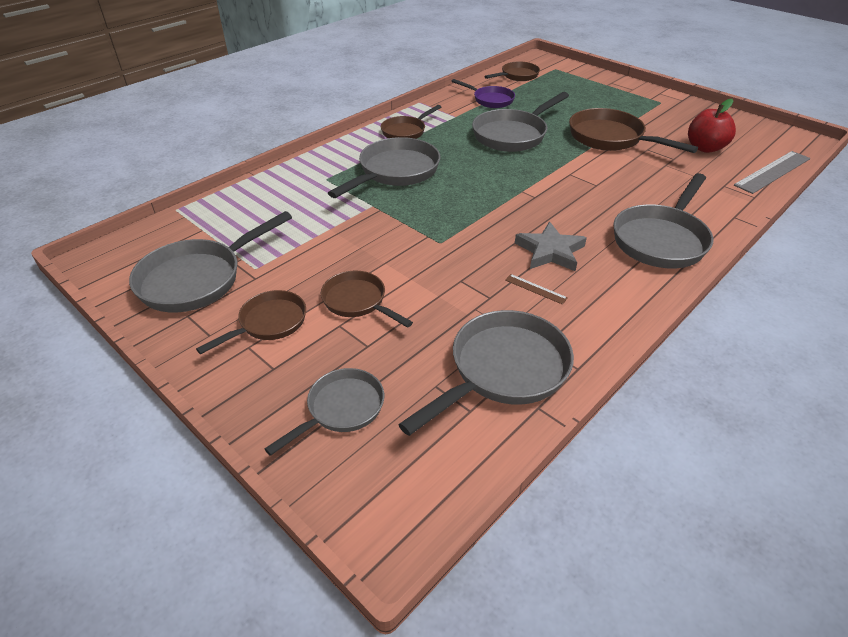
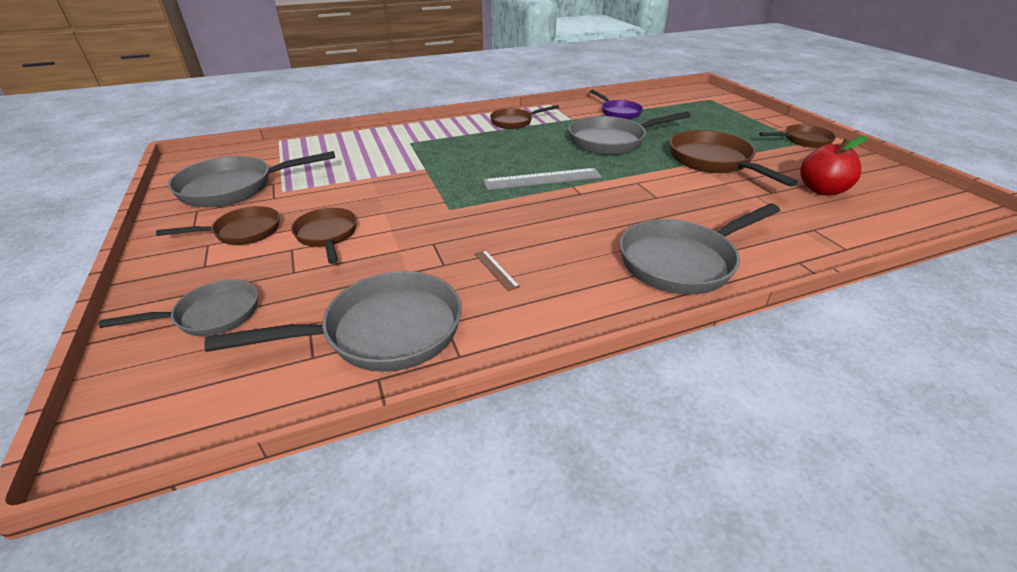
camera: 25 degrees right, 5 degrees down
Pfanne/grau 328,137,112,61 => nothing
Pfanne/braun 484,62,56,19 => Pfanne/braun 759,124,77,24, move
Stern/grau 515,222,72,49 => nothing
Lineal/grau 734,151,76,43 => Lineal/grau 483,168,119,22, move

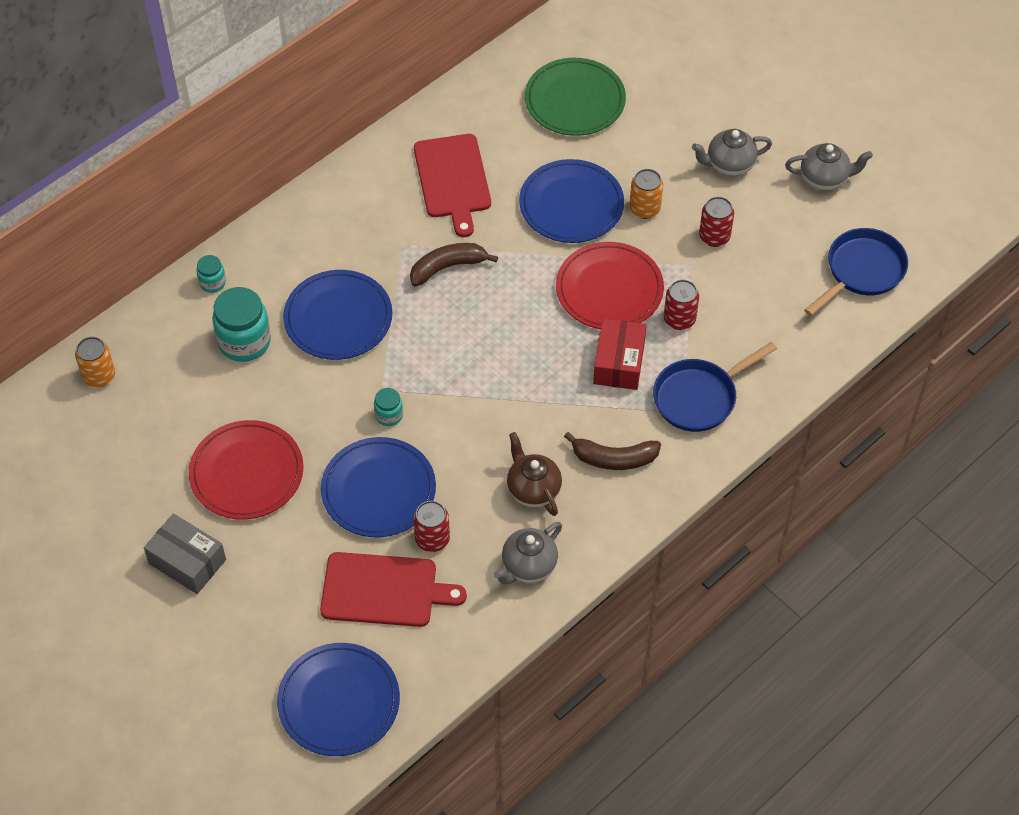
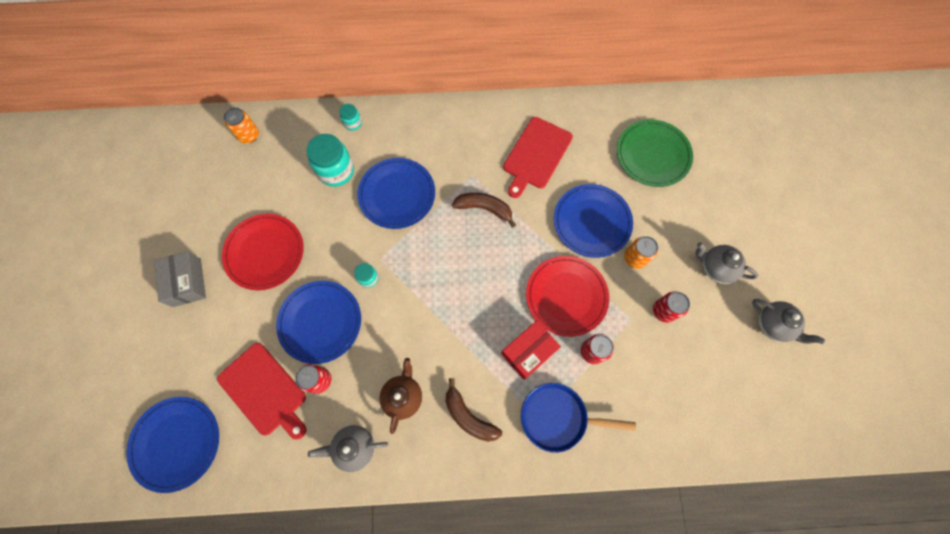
camera: 40 degrees right, 15 degrees up
Pfanne/blau 804,228,104,88 => nothing

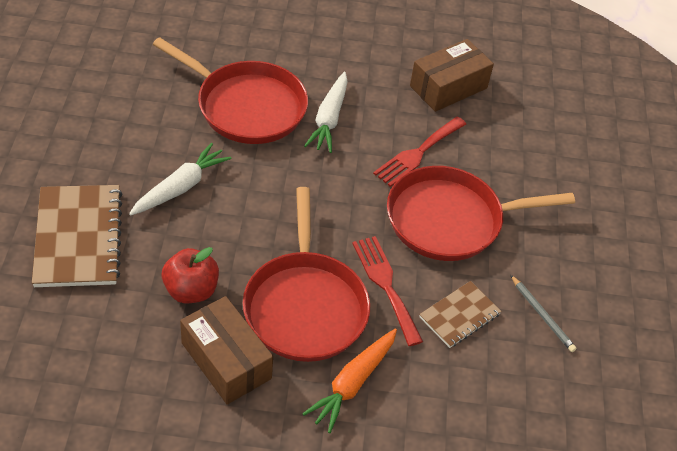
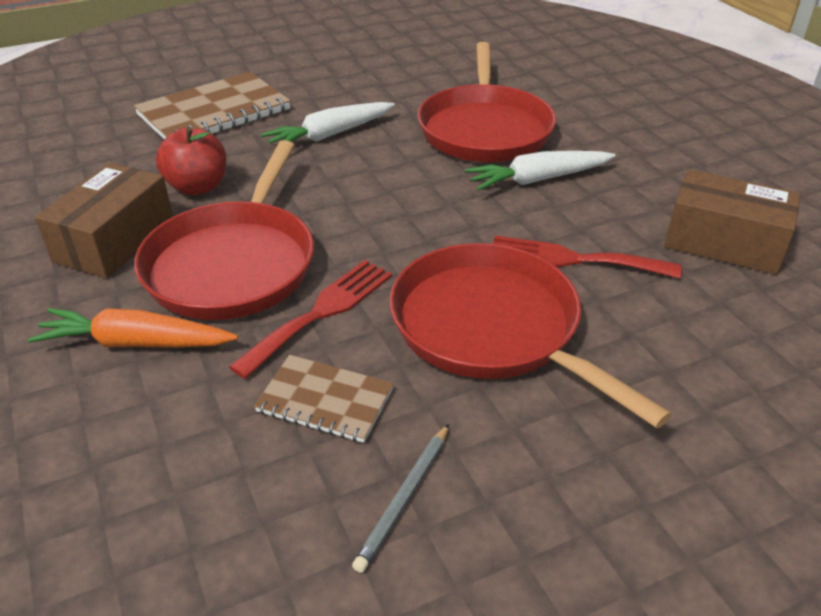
camera: 65 degrees right, 10 degrees down
Karotte/weiß 129,143,103,73 => Karotte/weiß 261,102,134,47, 135 degrees clockwise
Pfanne/rot 243,187,127,175 => Pfanne/rot 134,140,180,180, 45 degrees counterclockwise

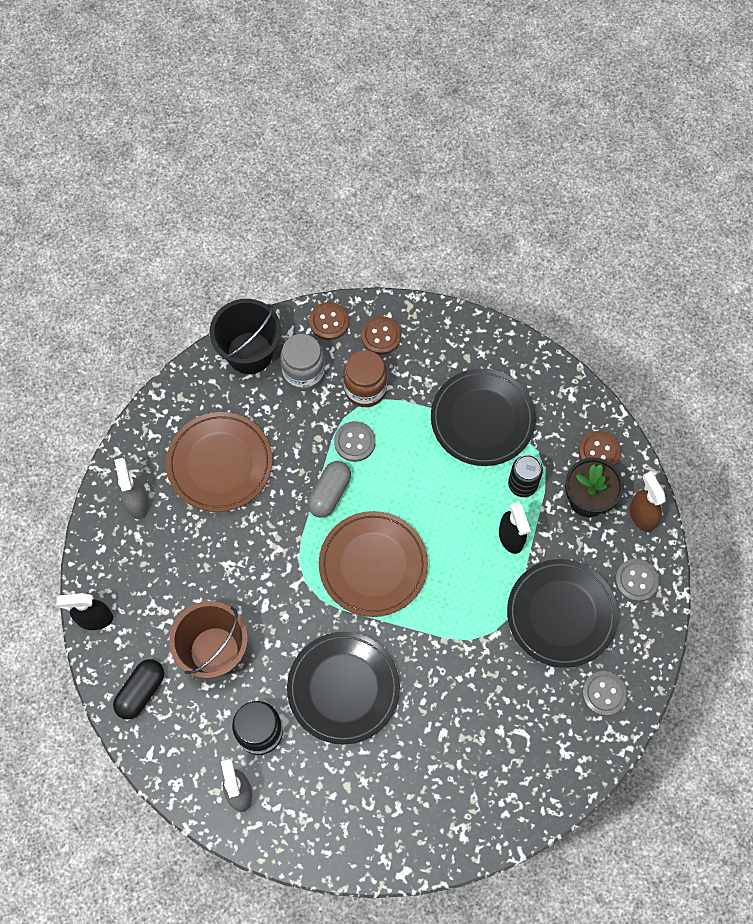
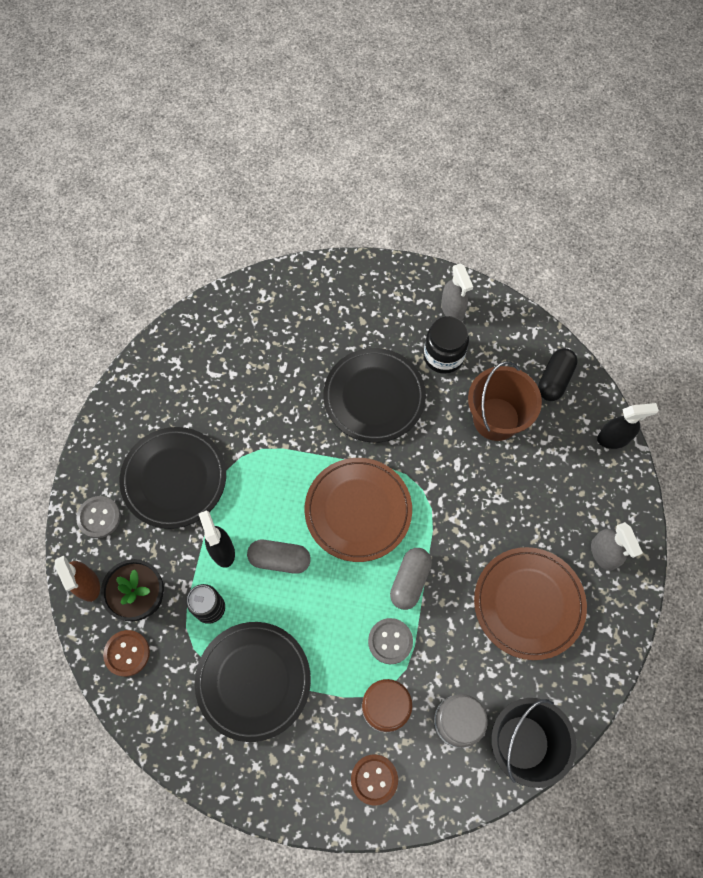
camera: 175 degrees right, 0 degrees up
Knopf/braun 309,302,40,38 => nothing
Knopf/grau 582,671,46,45 => nothing
nothing => Kapsel/grau 247,540,64,34

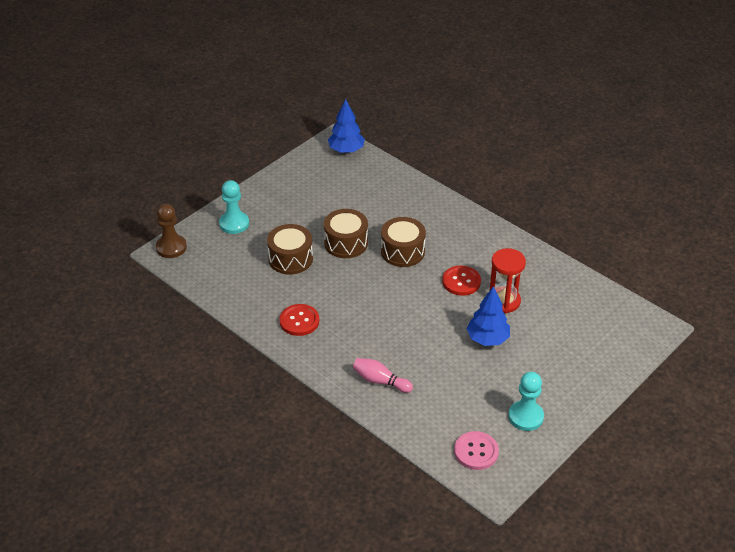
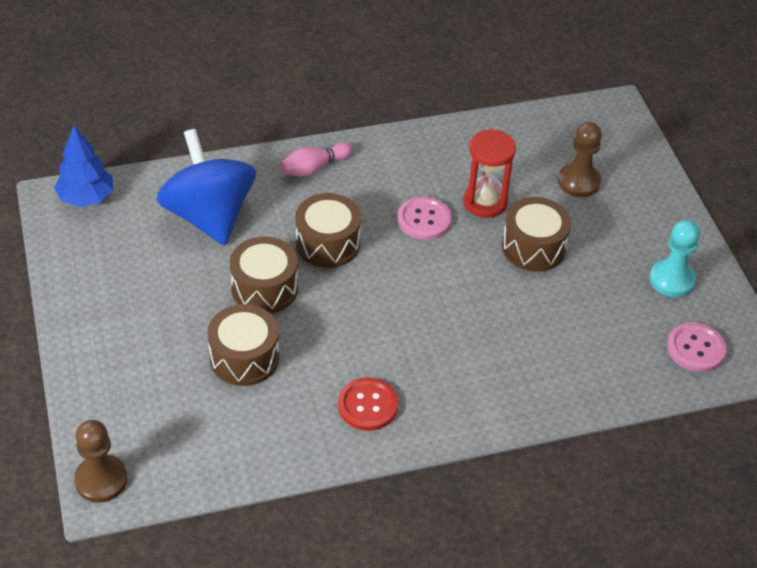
camera: 60 degrees left, 5 degrees up
Bauer/türkis 219,180,30,54 => nothing
Bowlingkegel/rosa 353,358,60,35 => Bowlingkegel/rosa 280,143,72,33, move
Knopf/rot 442,265,39,31 => Knopf/rosa 397,197,54,43
Baum/blau 466,286,44,60 => Trommel/braun 502,197,69,75
nothing => Kreisel/blau 157,129,99,116
nothing => Bauer/braun 558,122,44,75

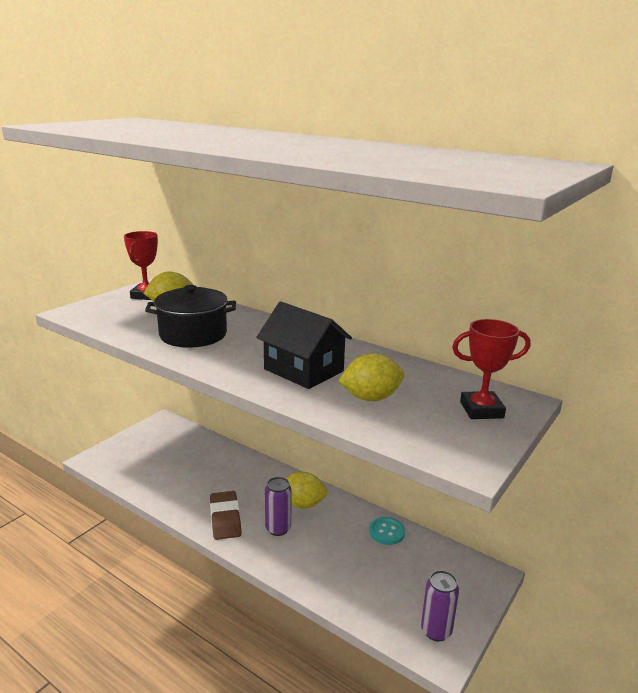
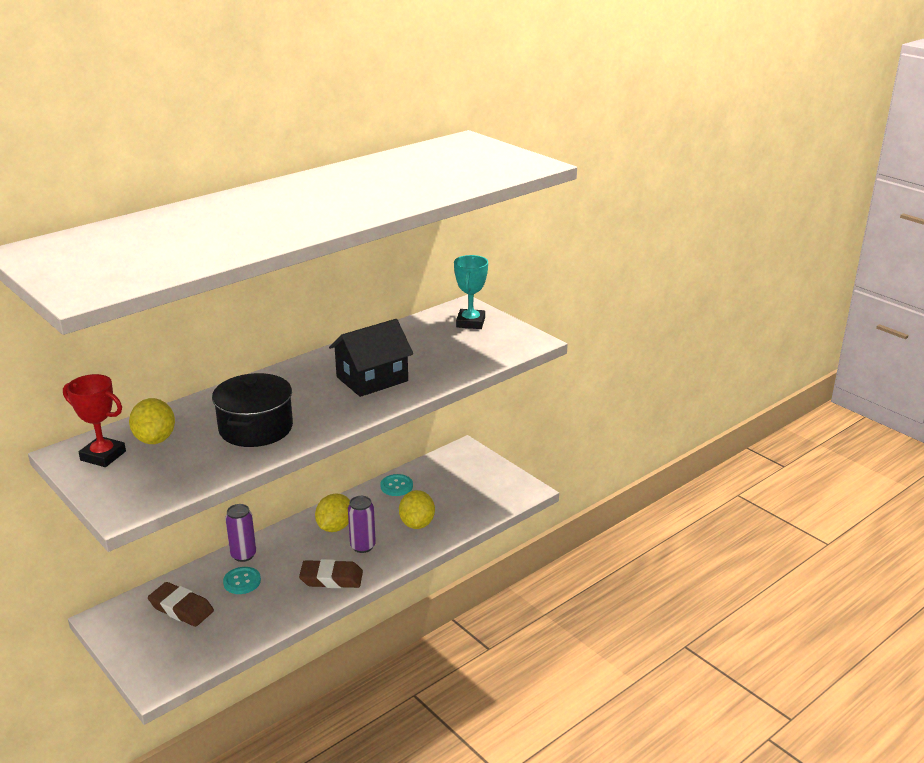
camera: 75 degrees left, 5 degrees up
Zitrone/gelb 339,353,65,48 => Zitrone/gelb 399,490,36,39, move
Dose/lila 421,570,38,72 => Dose/lila 225,504,31,58, move
Pokal/rot 452,319,78,100 => Pokal/türkis 454,255,34,74
nothing => Radiergummi/braun 148,582,66,45
nothing => Knopf/türkis 223,567,38,27

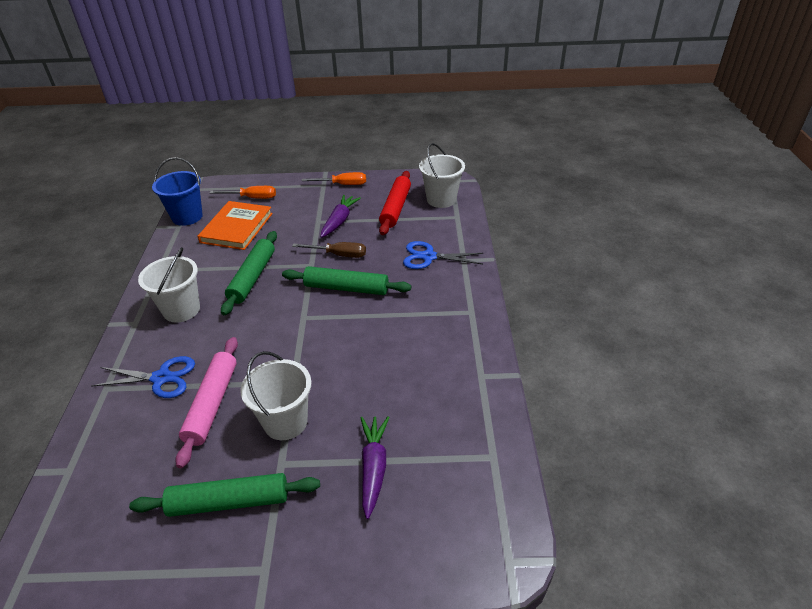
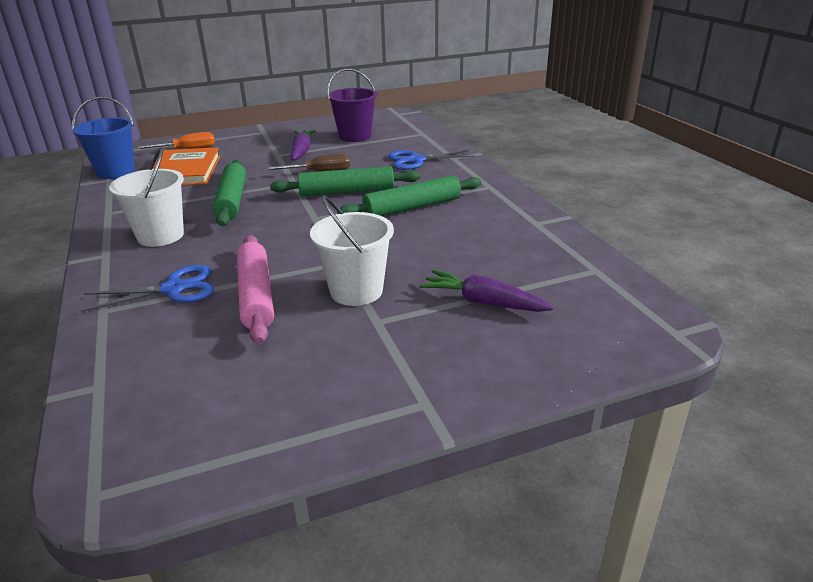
camera: 20 degrees left, 10 degrees down
Nudelholz/grün 129,473,191,44 => Nudelholz/grün 337,175,144,41, move
Schraubenzieher/orange 302,172,64,13 => nothing
Karotte/lila 360,416,30,103 => Karotte/lila 419,270,135,42, 45 degrees counterclockwise
Nudelholz/rot 379,171,32,64 => Eimer/lila 327,68,50,74
Eimer/weiß 419,143,46,65 => nothing

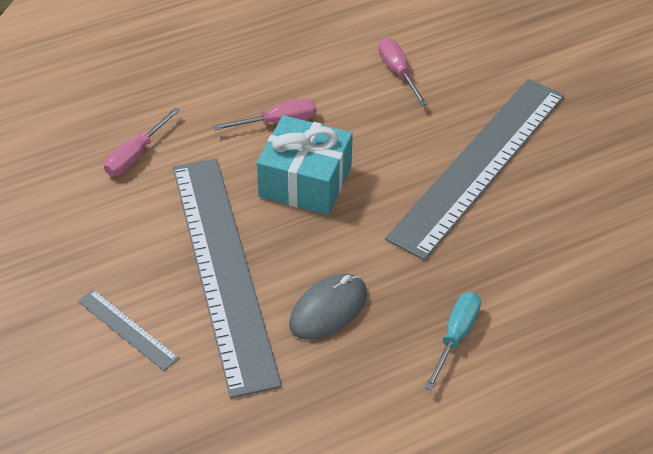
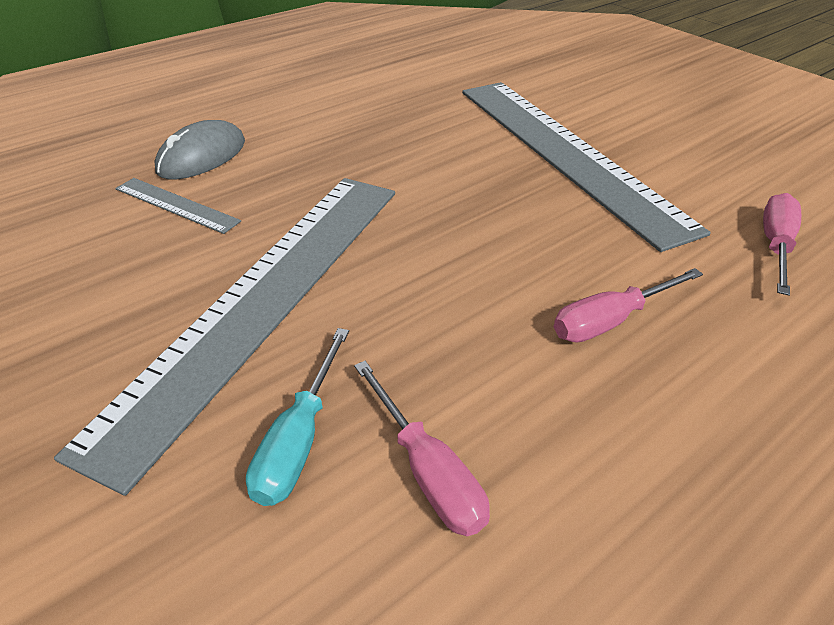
camera: 170 degrees right, 5 degrees down
Lineal/grau 78,289,101,82 => Lineal/grau 115,178,126,56, move
Geschenk/türkis 257,115,96,100 => nothing
Computermaus/grau 289,274,78,66 => Computermaus/grau 154,120,91,59, move
Schraubenzieher/türkis 425,292,56,98 => Schraubenzieher/türkis 246,328,103,178, move

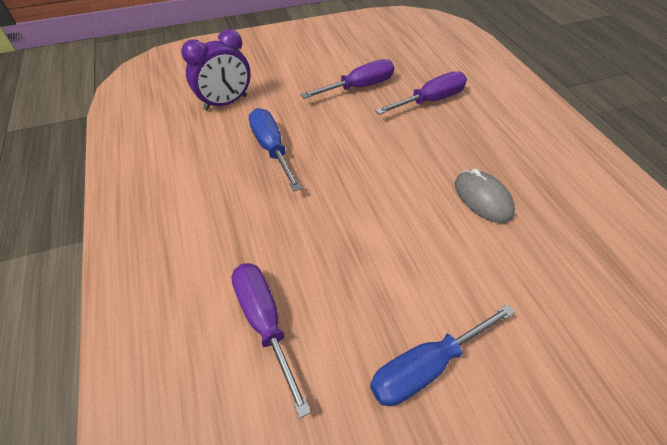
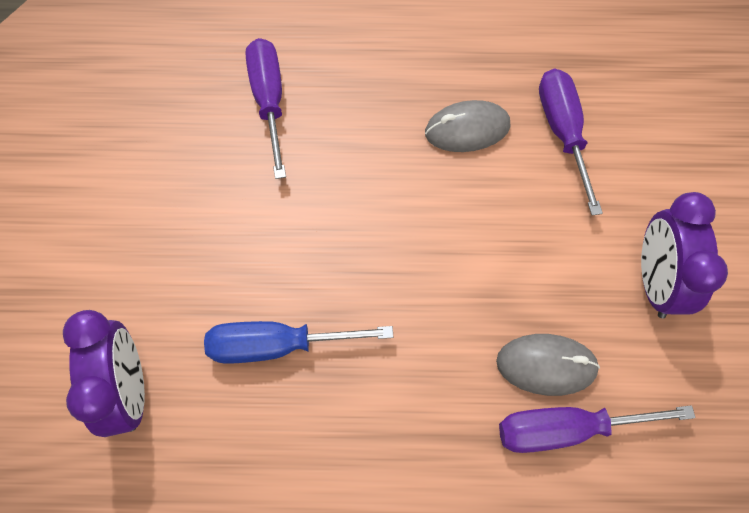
camera: 70 degrees left, 15 degrees up
Schraubenzieher/lila 301,59,93,40 => Schraubenzieher/lila 539,69,64,147, move
Schraubenzieher/blau 370,304,145,102 => Wecker/lila 641,192,87,126
nothing => Computermaus/grau 496,334,104,62

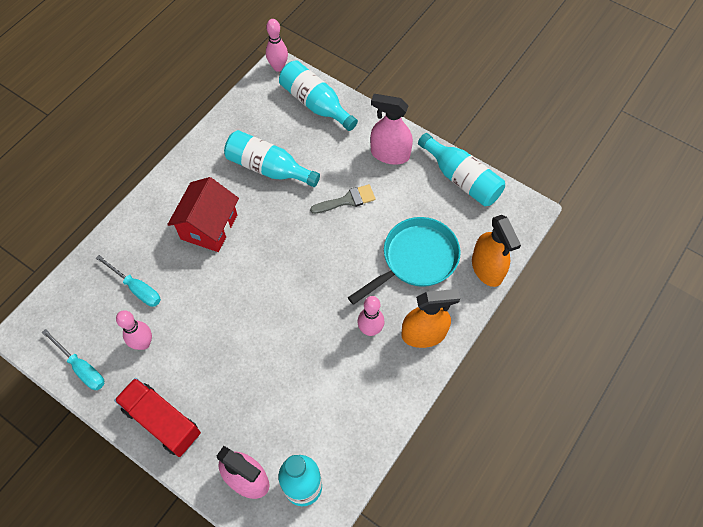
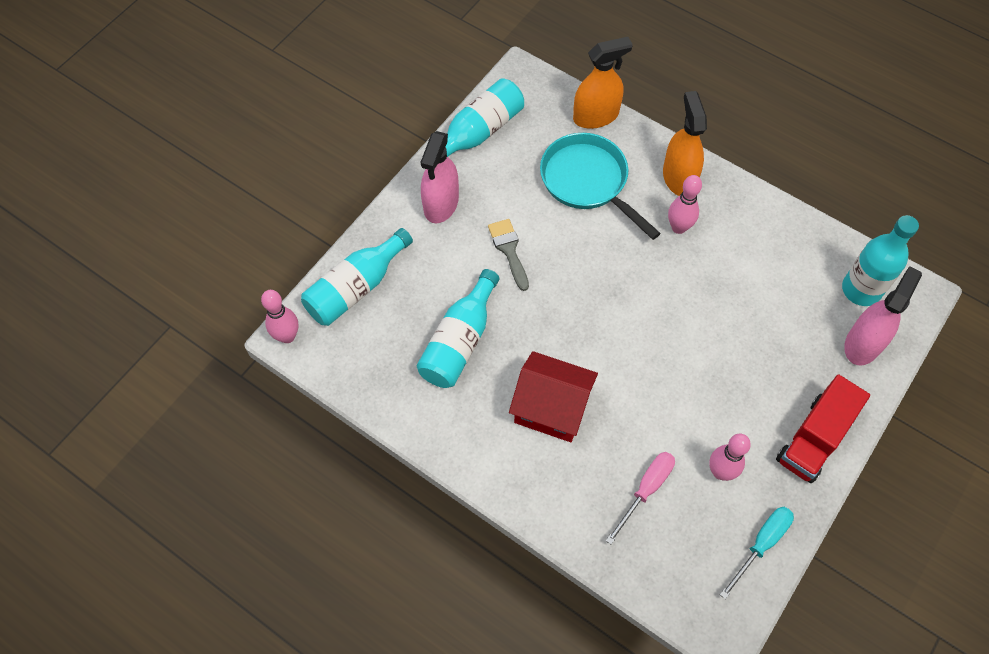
camera: 90 degrees left, 0 degrees up
Schraubenzieher/türkis 96,255,65,52 => Schraubenzieher/rosa 606,452,69,92

